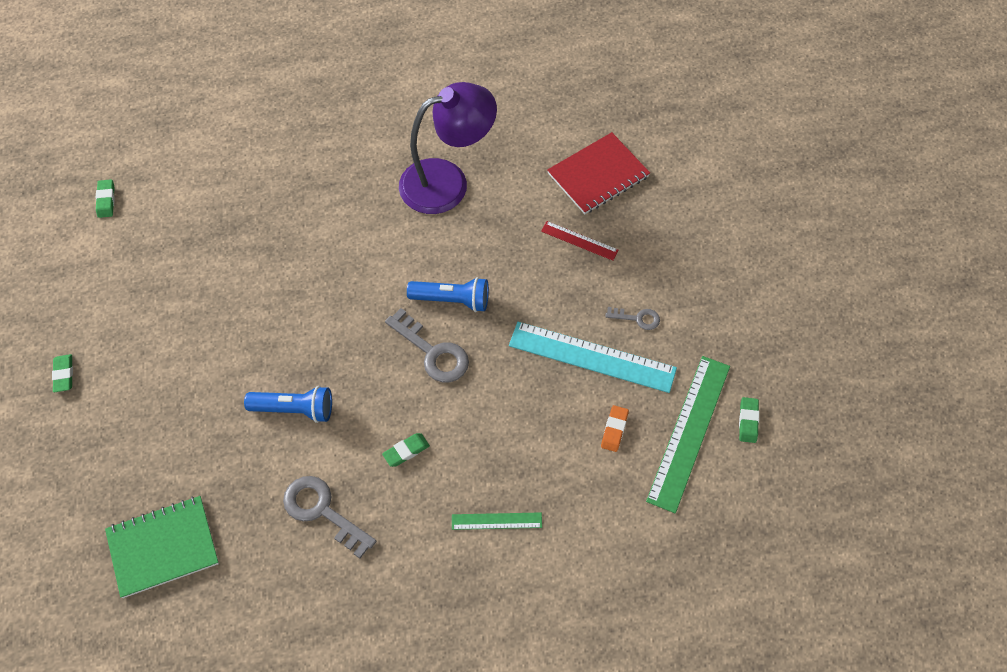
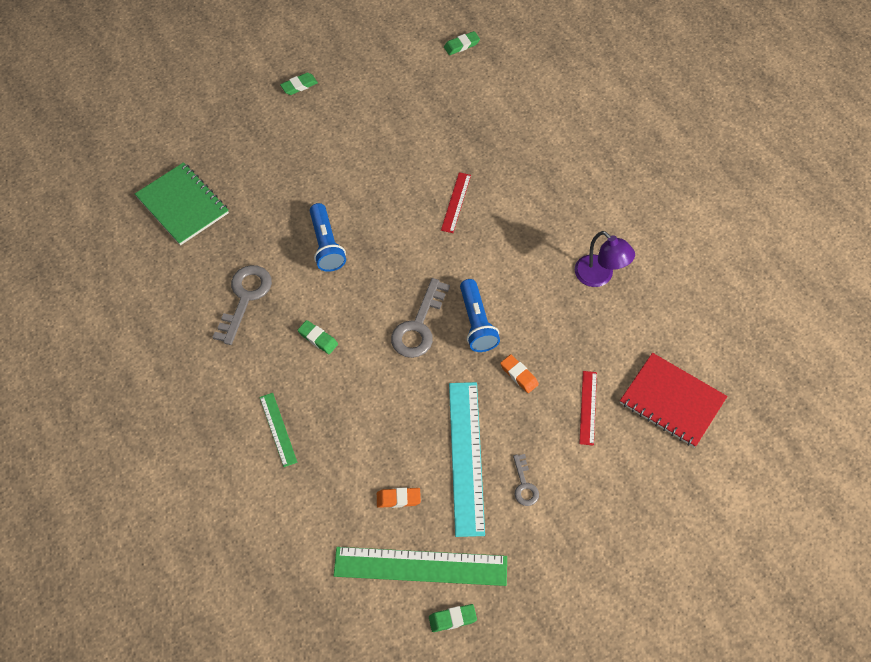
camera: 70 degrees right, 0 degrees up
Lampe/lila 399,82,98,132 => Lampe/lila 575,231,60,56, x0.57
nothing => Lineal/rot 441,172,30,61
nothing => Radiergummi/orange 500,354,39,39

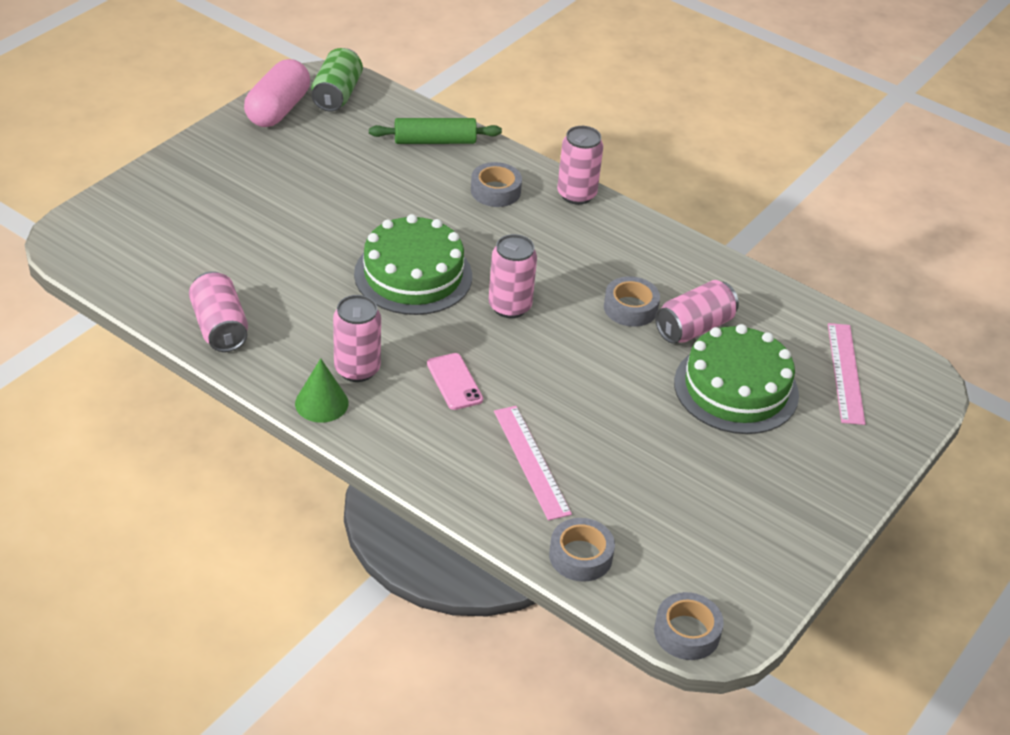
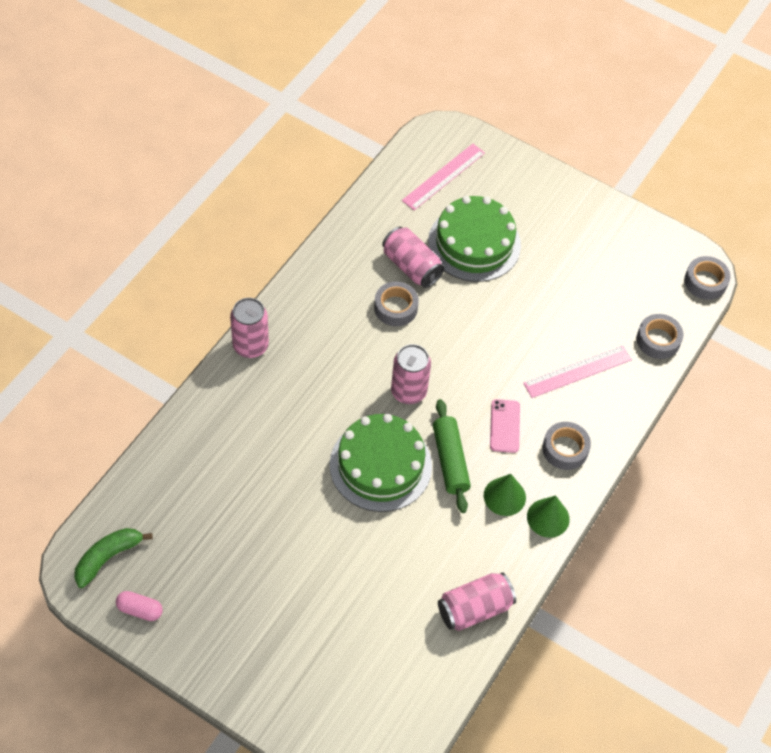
camera: 95 degrees left, 15 degrees up
Kapsel/rosa 244,59,66,68 => Kapsel/rosa 116,591,47,30, x0.50
Dose/grün 311,48,52,64 => Banane/grün 74,528,79,60
Dose/rosa 333,295,48,87 => Kegel/grün 484,474,42,42
Nudelholz/grün 369,118,133,26 => Nudelholz/grün 433,399,38,114, move
Handy/rosa 427,353,56,57 => Handy/rosa 490,399,30,54, 60 degrees counterclockwise
Klebeband/grau 471,162,51,45 => Klebeband/grau 542,422,49,48, move
Lineal/rosa 828,323,37,102 => Lineal/rosa 402,144,83,66, 45 degrees counterclockwise

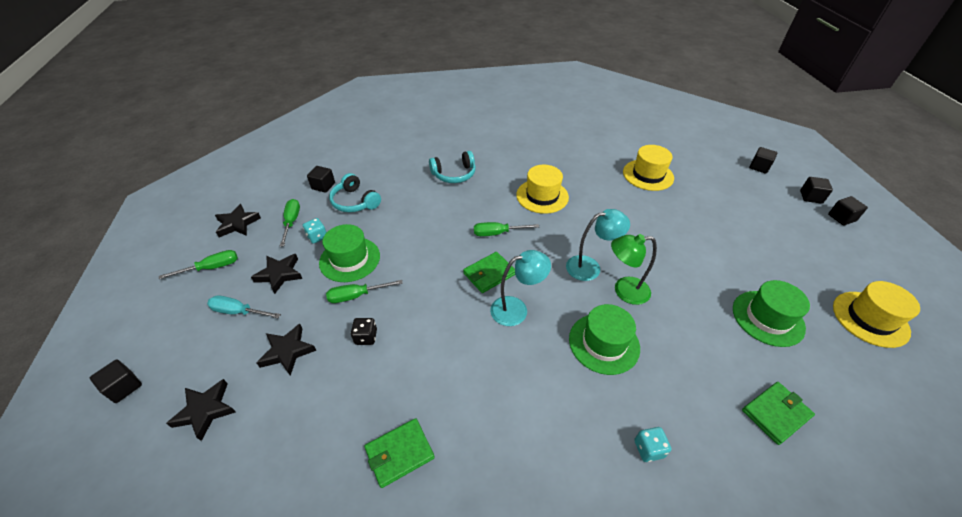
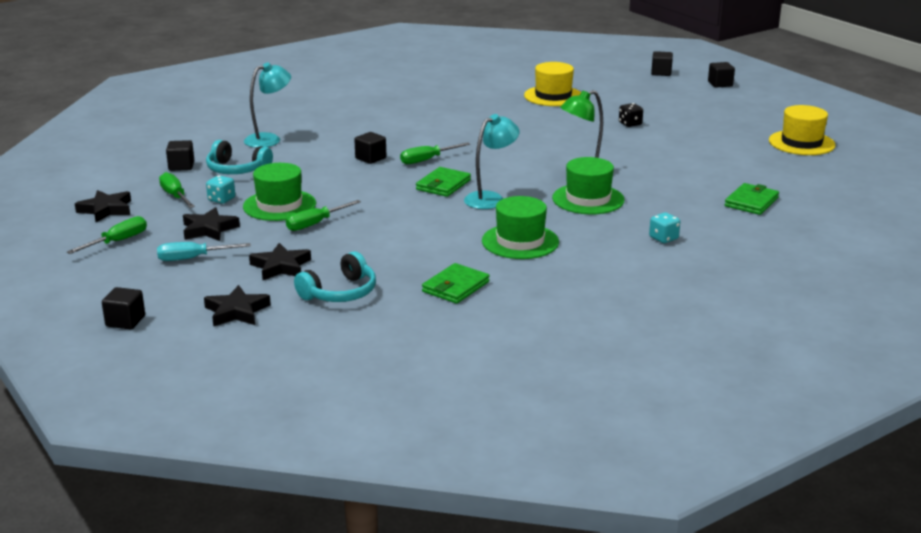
camera: 25 degrees left, 20 degrees down
Spielwürfel/schwarz 351,318,26,27 => Spielwürfel/schwarz 619,103,24,24, move
Kopfhörer/türkis 429,151,47,32 => Kopfhörer/türkis 294,251,82,51, move
Hut/gelb 516,165,53,49 => nothing
Lampe/türkis 566,209,64,72 => Lampe/türkis 244,62,47,86, move
Hut/grün 733,280,77,67 => Hut/grün 482,196,77,63, move
Kubus/schwarz 828,196,40,29 => Kubus/schwarz 354,132,32,32, move

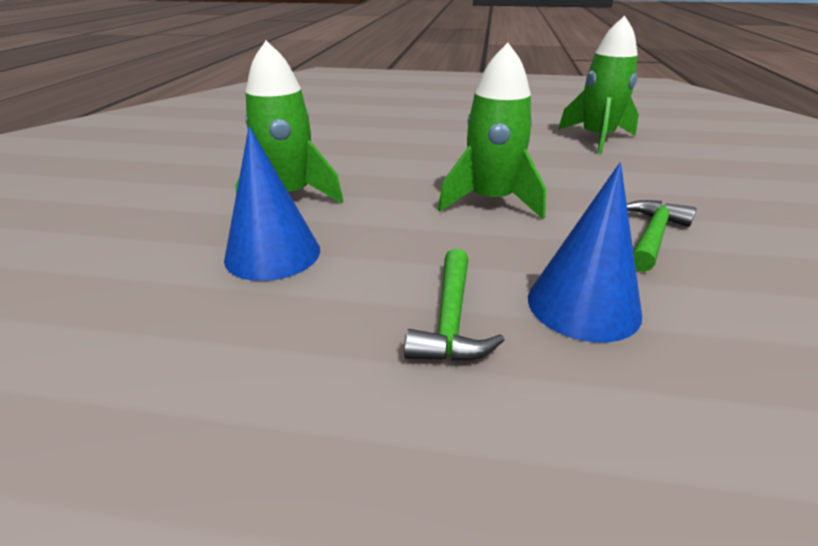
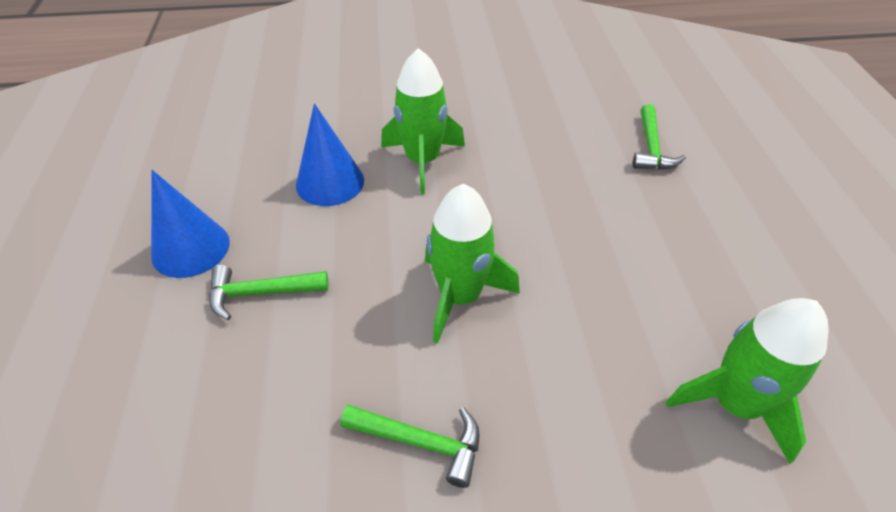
camera: 75 degrees right, 15 degrees up
Kegel/blau 528,163,114,180 => Kegel/blau 151,170,79,108, move
nothing => Hammer/grün 633,104,53,66

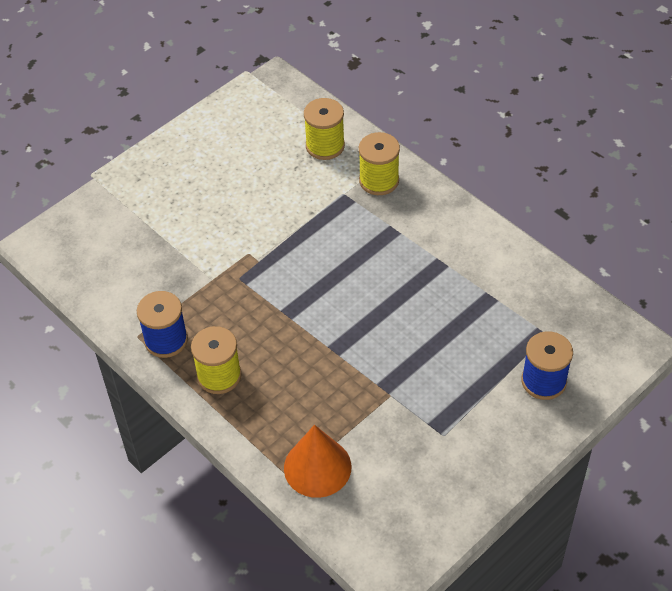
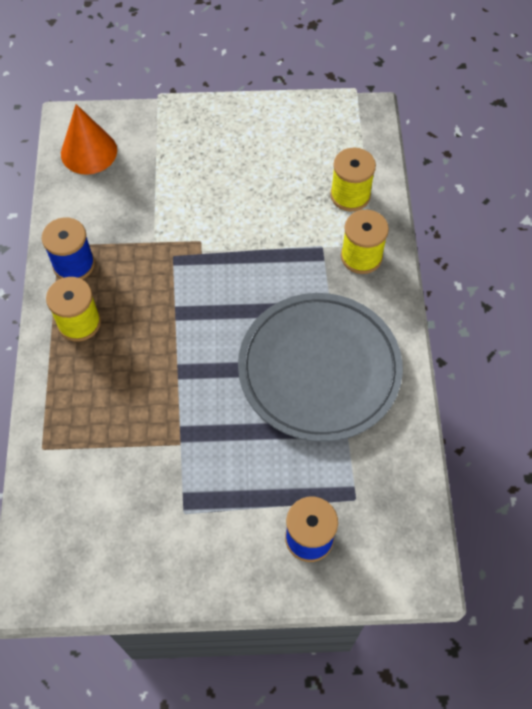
camera: 40 degrees right, 10 degrees up
Kegel/orange 284,425,67,73 => Kegel/orange 61,104,56,71, move
nothing => Teller/grau 238,293,165,149

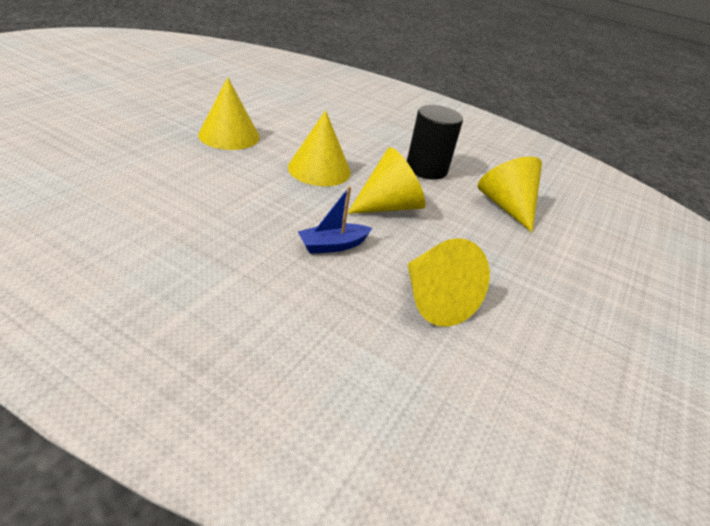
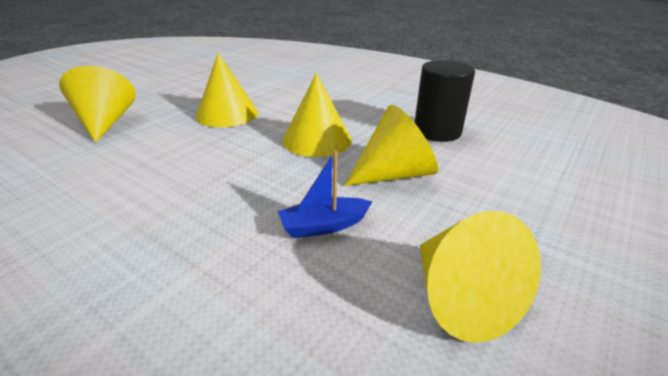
camera: 10 degrees right, 5 degrees down
Kegel/gelb 478,157,64,75 => Kegel/gelb 59,66,77,77, move

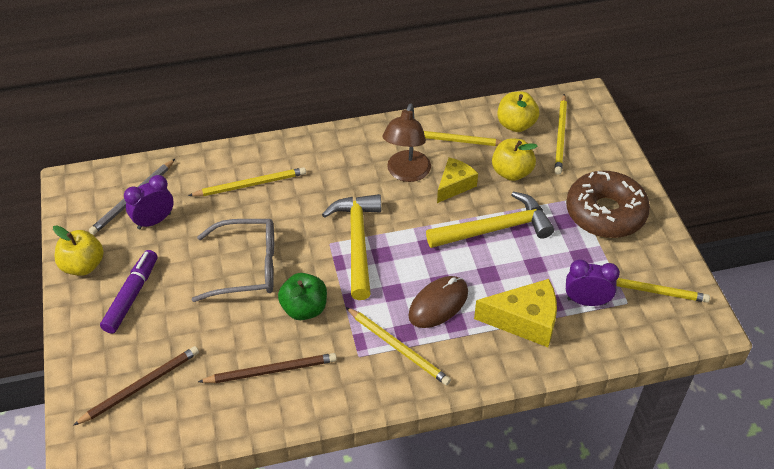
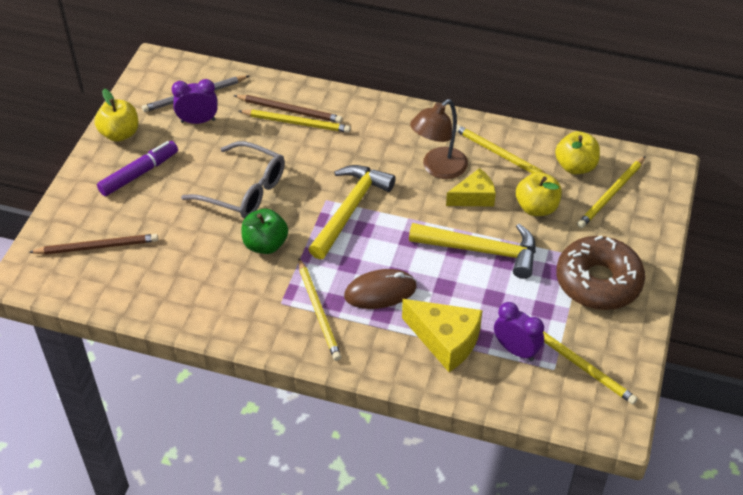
camera: 30 degrees right, 0 degrees up
Bleistift/braun 198,353,139,30 => Bleistift/braun 234,95,108,28, move

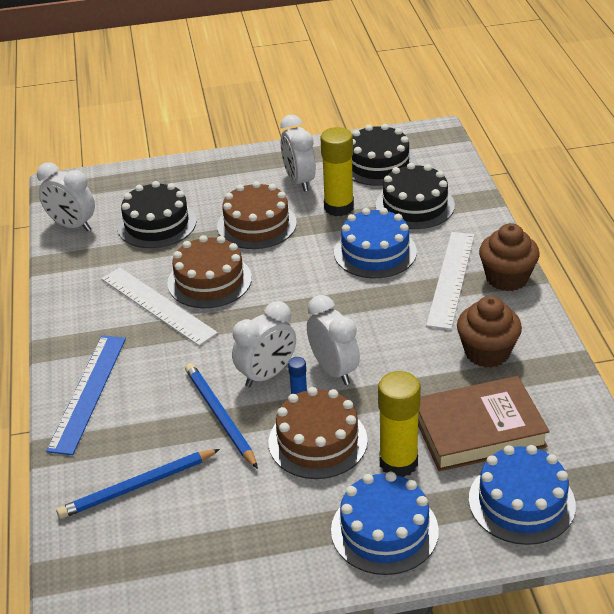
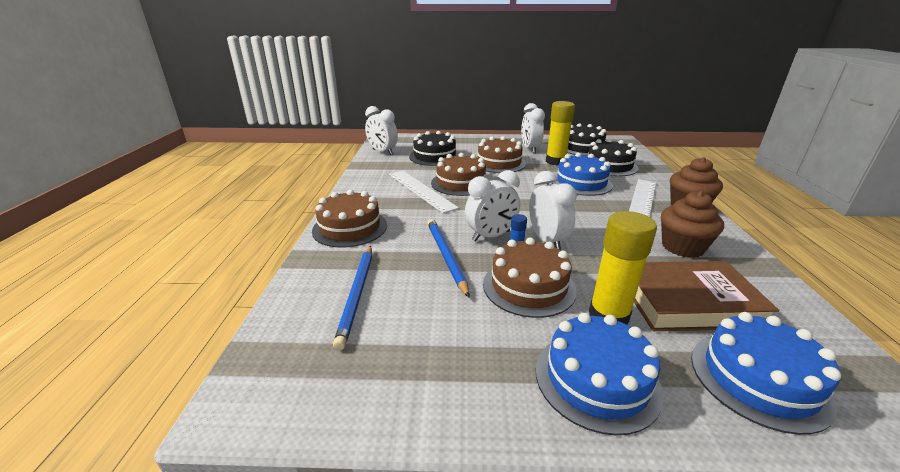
camera: 10 degrees right, 10 degrees down
Lineal/blau 46,335,80,120 => Kuchen/braun 312,190,75,57
Bleistift/blau 56,449,164,70 => Bleistift/blau 333,246,39,104, 75 degrees counterclockwise

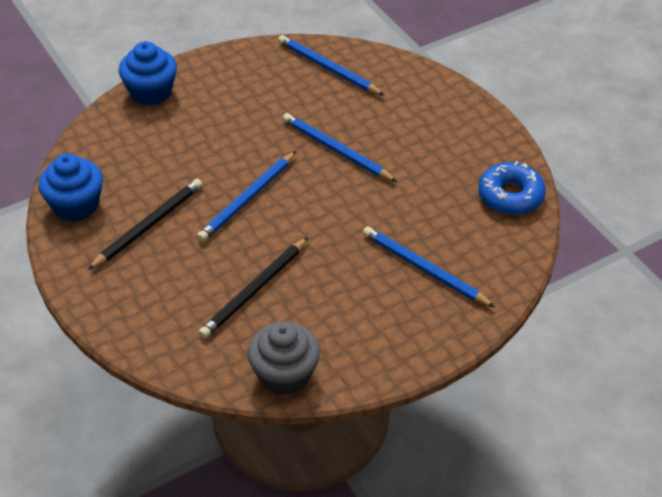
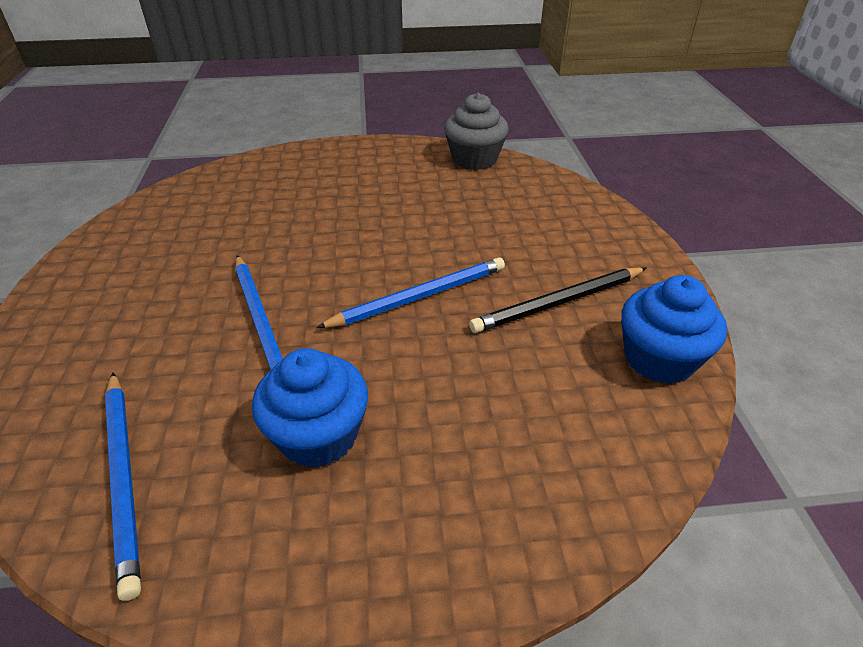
camera: 155 degrees left, 5 degrees down
Muffin/blau 119,41,58,64 => Muffin/blau 252,348,116,120, move
Bleistift/schwarz 198,237,110,102 => nothing
Bleistift/blau 363,226,132,81 => nothing
Donut/blau 478,161,68,54 => nothing

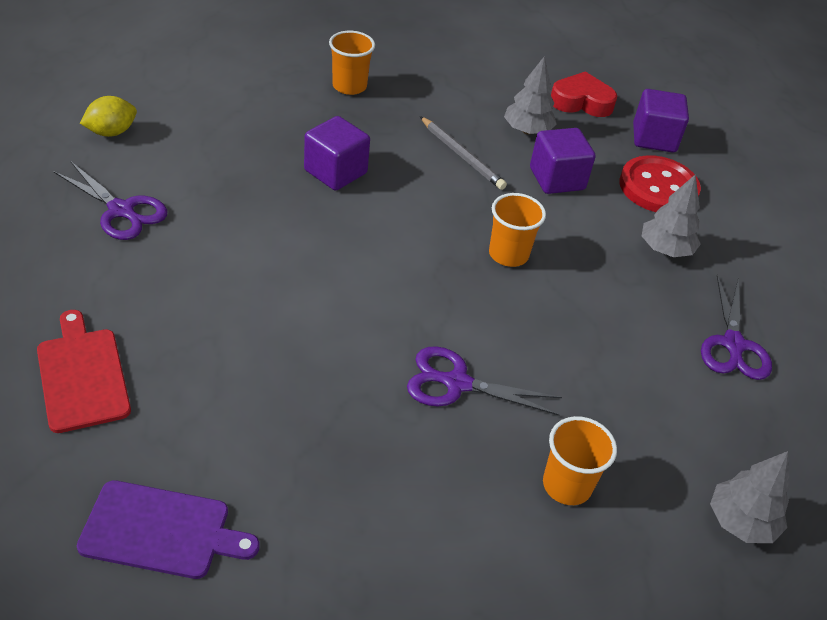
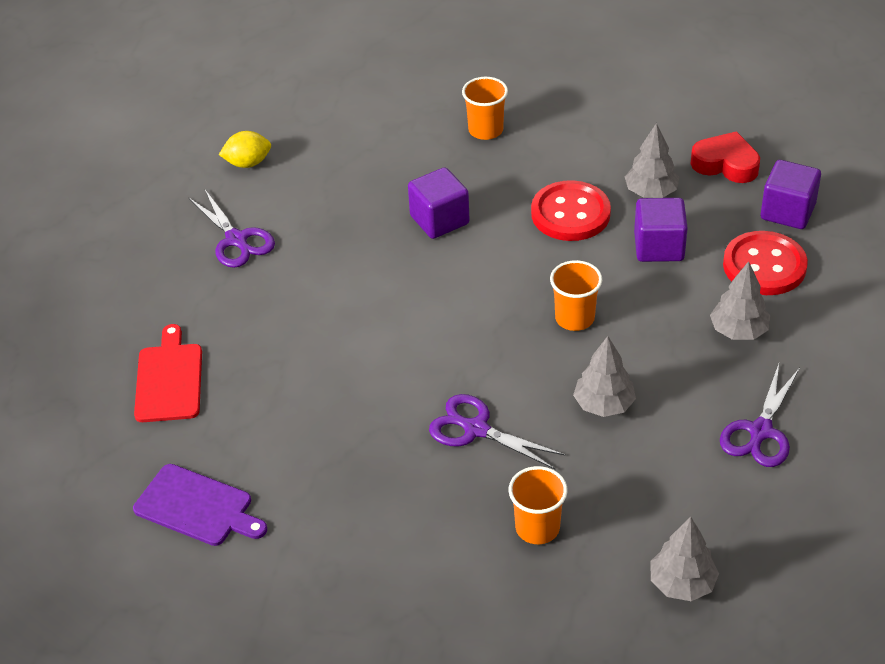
camera: 25 degrees right, 0 degrees up
Bleistift/grau 420,116,87,74 => Knopf/rot 531,180,80,61
nothing => Baum/grau 573,336,63,81

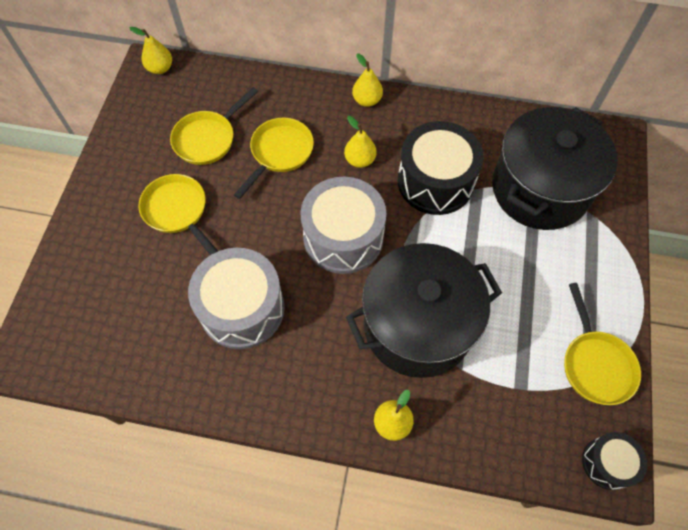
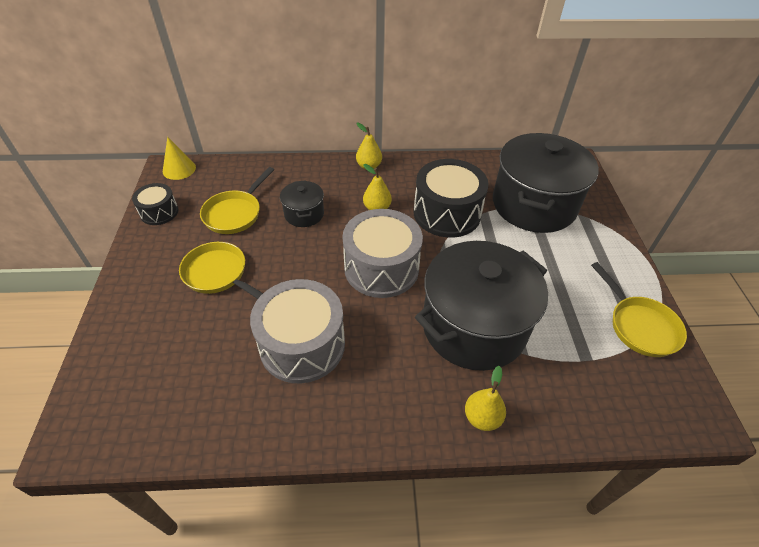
camera: 15 degrees left, 15 degrees down
Birne/gelb 129,27,43,47 => Kegel/gelb 163,137,33,43
Pfanne/gelb 234,118,80,81 => Kochtopf/schwarz 280,180,44,47
Trommel/schwarz 582,432,65,58 => Trommel/schwarz 132,183,46,42, move

